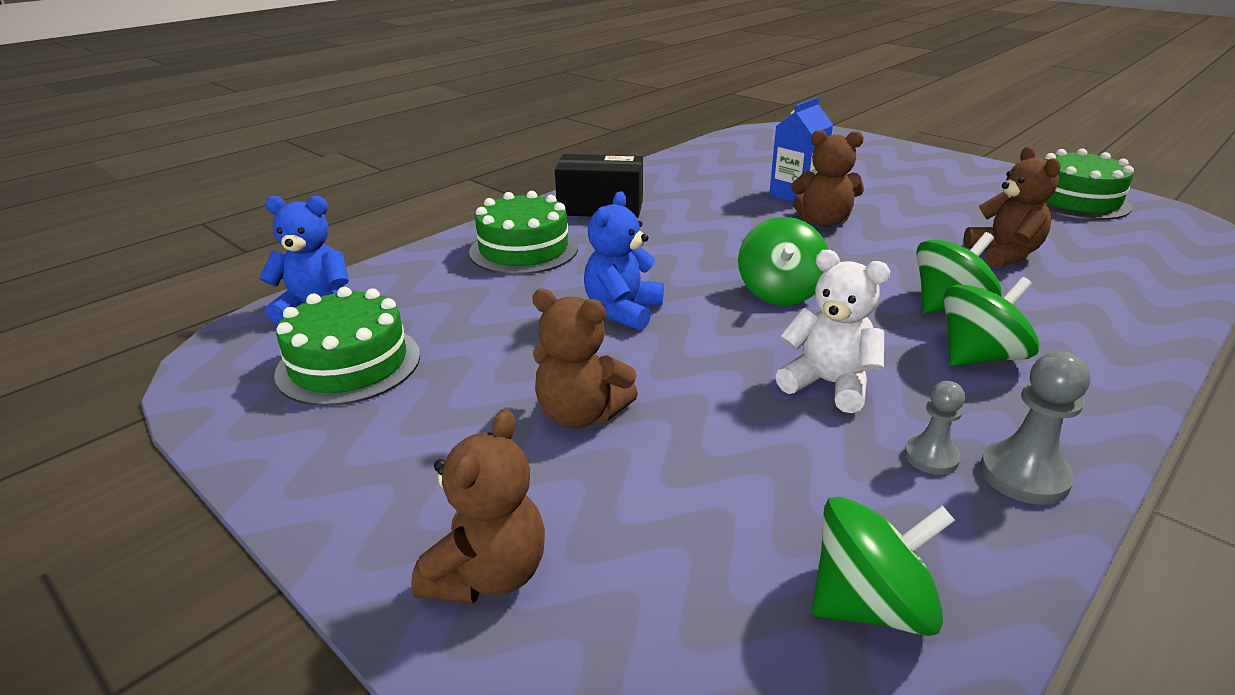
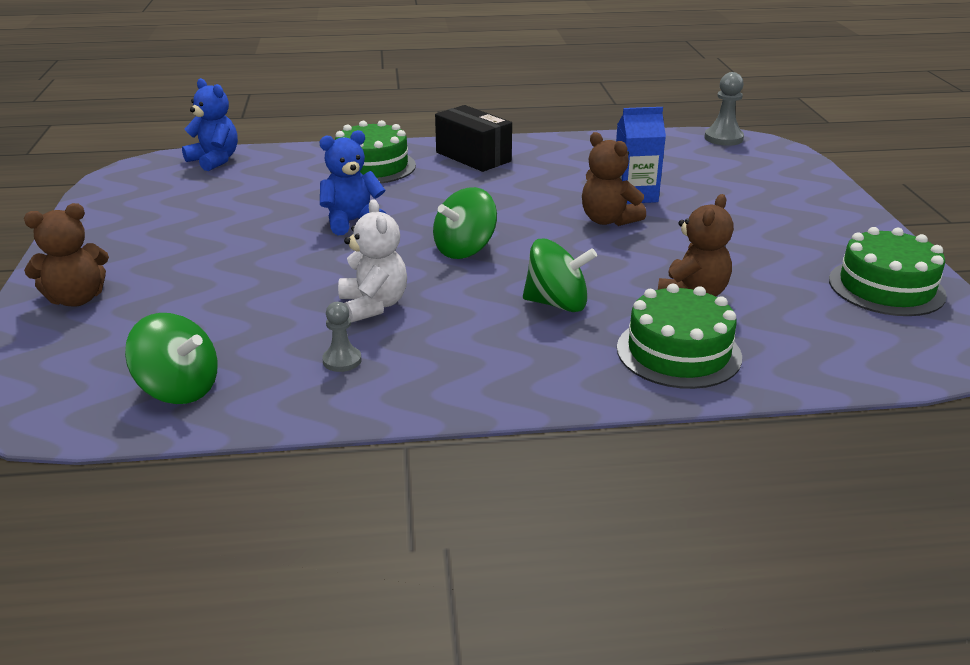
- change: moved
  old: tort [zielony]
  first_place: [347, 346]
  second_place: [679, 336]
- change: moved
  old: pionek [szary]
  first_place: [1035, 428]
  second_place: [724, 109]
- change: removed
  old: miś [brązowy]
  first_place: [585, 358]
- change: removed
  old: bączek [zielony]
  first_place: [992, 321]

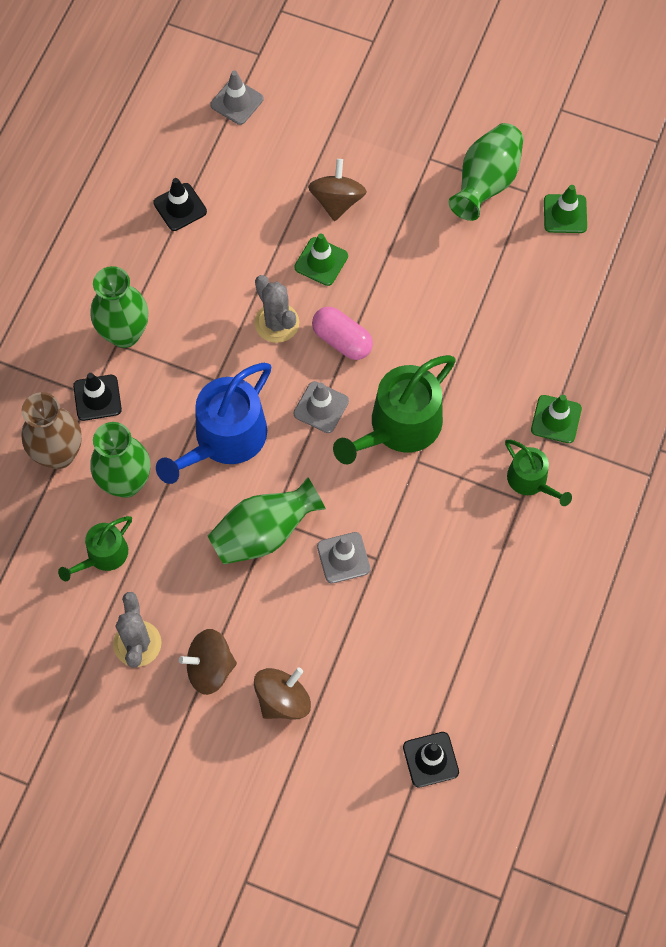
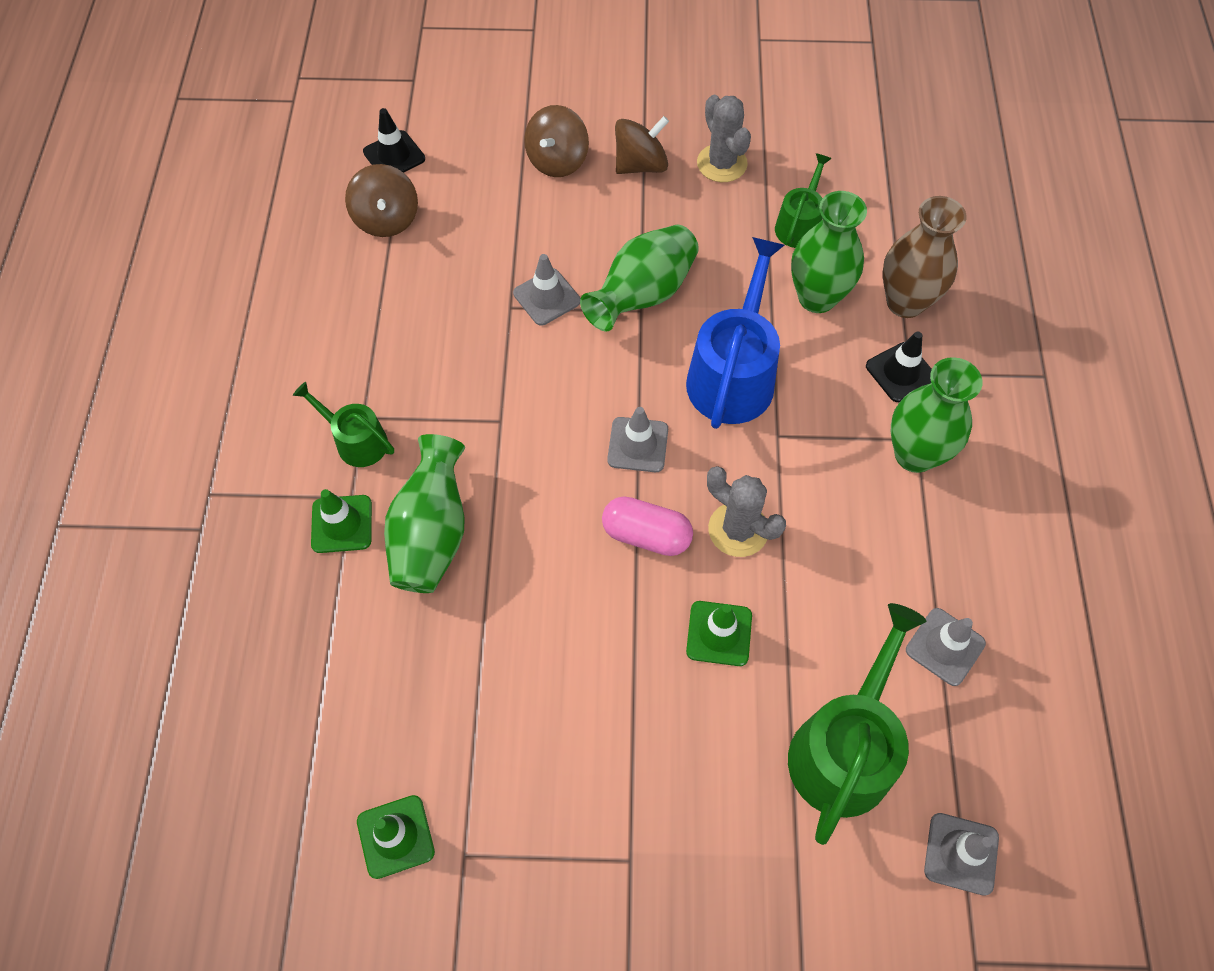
- change: moved
  old: bączek [brązowy]
  first_place: [337, 190]
  second_place: [381, 200]
- change: moved
  old: wazon [zielony]
  first_place: [486, 172]
  second_place: [424, 513]
- change: moved
  old: konewka [zielony]
  first_place: [394, 409]
  second_place: [857, 724]
- change: recoloured
  old: pachołek [czarny]
  new: pachołek [szary]
  first_place: [180, 204]
  second_place: [946, 647]

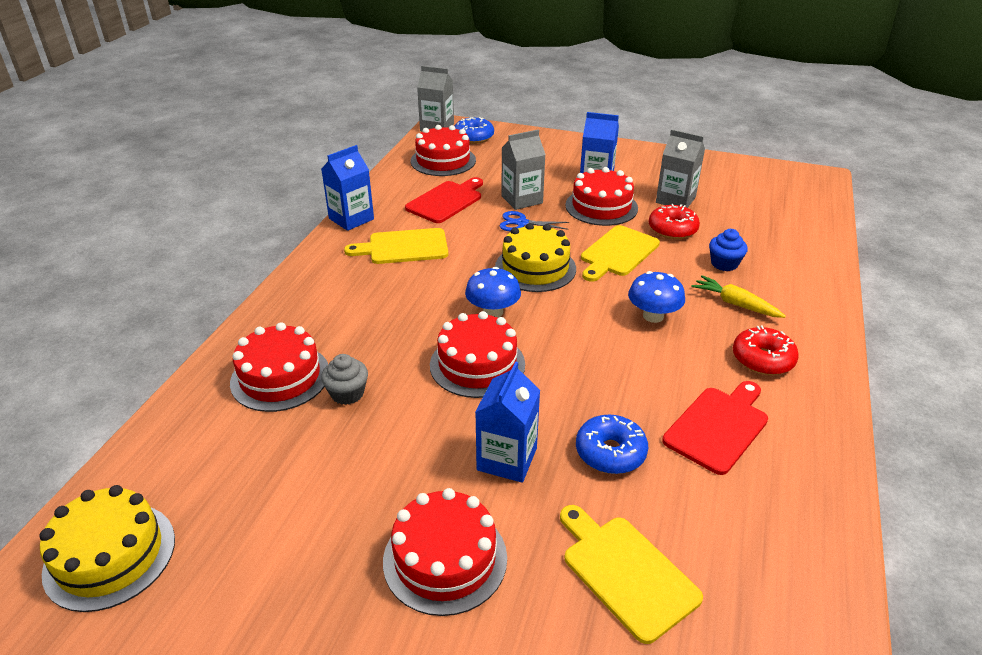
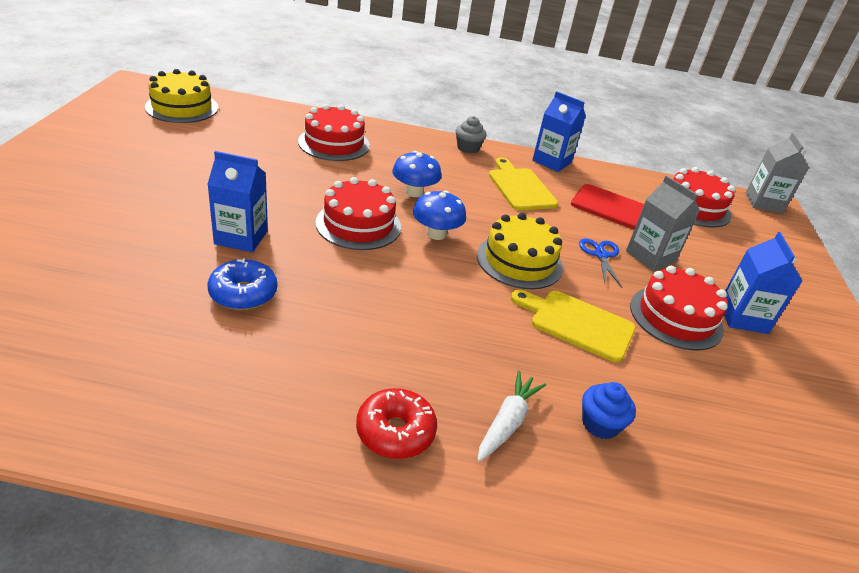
- change: moved
  old: grzyb [niebieski]
  first_place: [656, 297]
  second_place: [416, 174]
- change: moved
  old: muffinka [szary]
  first_place: [344, 379]
  second_place: [471, 134]
- change: recoloured
  old: marchewka [żółty]
  new: marchewka [biały]
  first_place: [738, 296]
  second_place: [512, 416]
- change: removed
  old: tort [czerwony]
  first_place: [445, 552]
- change: removed
  old: donut [niebieski]
  first_place: [474, 130]
- change: removed
  old: deska do krojenia [żółty]
  first_place: [631, 574]
- change: removed
  old: donut [czerwony]
  first_place: [674, 221]
- change: removed
  old: karton mleka [szary]
  first_place: [680, 168]
- change: removed
  old: deska do krojenia [czerwony]
  first_place: [715, 428]

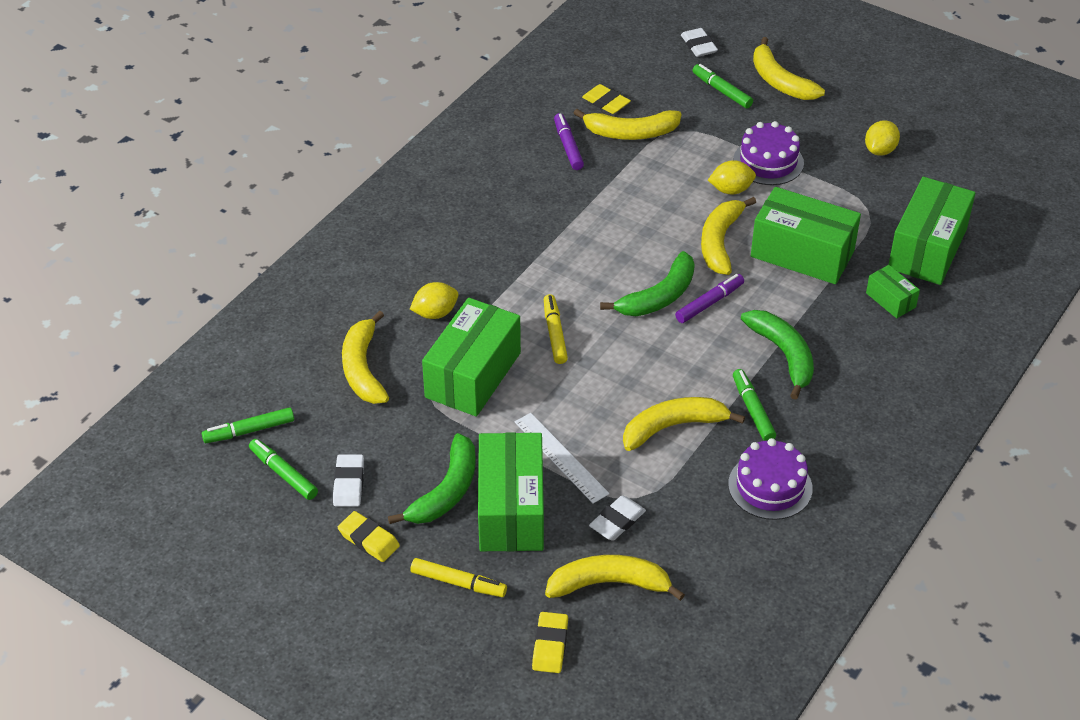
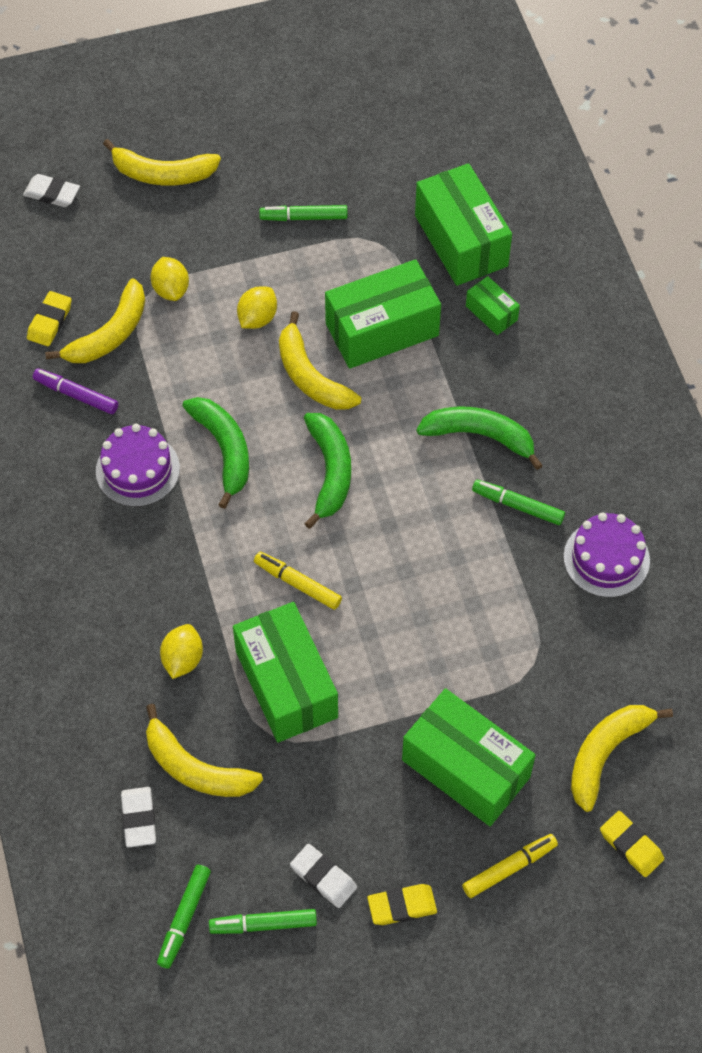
- change: turned
  old: gumka do mazania [żółty]
  first_place: [606, 99]
  second_place: [49, 318]
  degrees: -60
- change: moved
  old: tort [fioletowy]
  first_place: [768, 153]
  second_place: [138, 465]
- change: moved
  old: gumka do mazania [biały]
  first_place: [617, 518]
  second_place: [138, 817]
- change: moved
  old: cytryna [żółty]
  first_place: [882, 138]
  second_place: [170, 279]
- change: moved
  old: banan [zielony]
  first_place: [432, 478]
  second_place: [215, 453]
- change: moved
  old: flamaster [zielony]
  first_place: [722, 86]
  second_place: [303, 213]
- change: turned
  old: pudełko [zielony]
  first_place: [893, 291]
  second_place: [493, 305]
  degrees: 45
- change: removed
  old: linijka [biały]
  first_place: [562, 458]
- change: removed
  old: banan [żółty]
  first_place: [684, 424]
- change: removed
  old: flamaster [fioletowy]
  first_place: [709, 298]

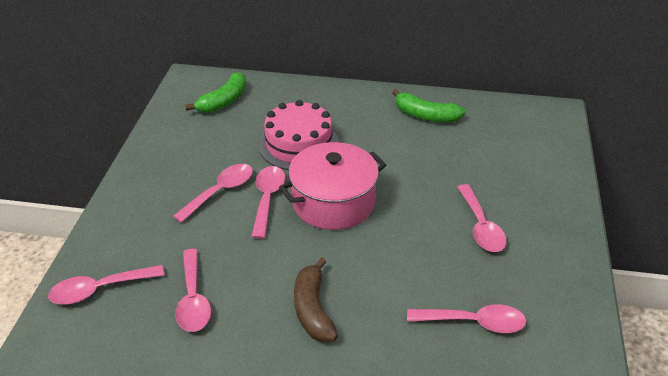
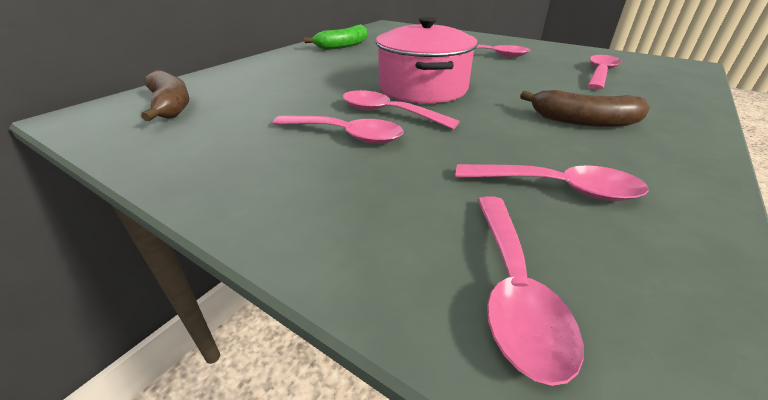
- change: recoloured
  old: banan [zielony]
  new: banan [brązowy]
  first_place: [215, 92]
  second_place: [165, 95]
- change: turned
  old: łyżka [różowy]
  first_place: [213, 193]
  second_place: [338, 129]
  degrees: 135
- change: removed
  old: tort [różowy]
  first_place: [299, 135]

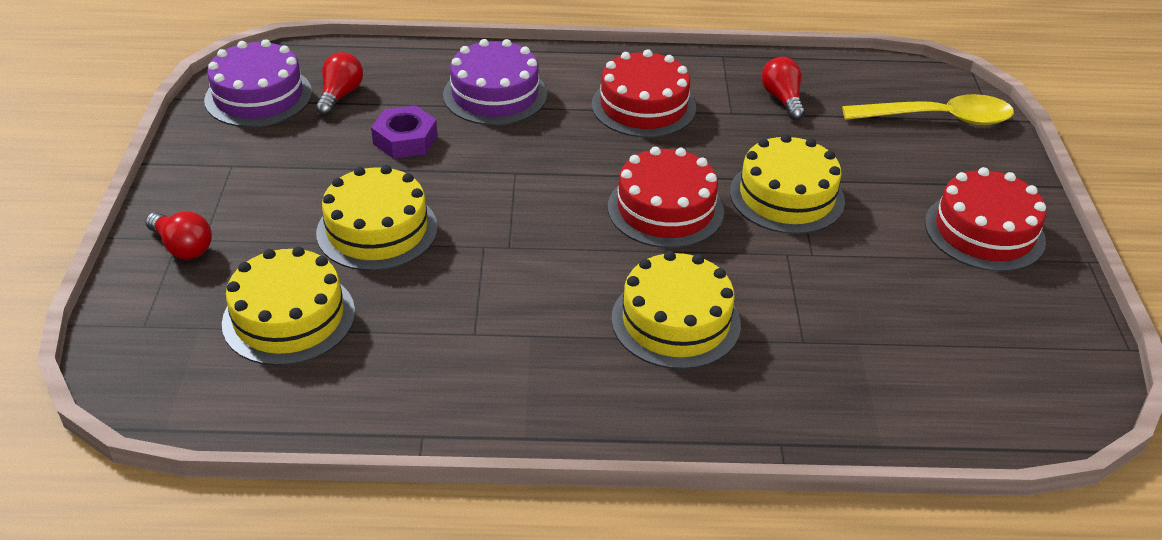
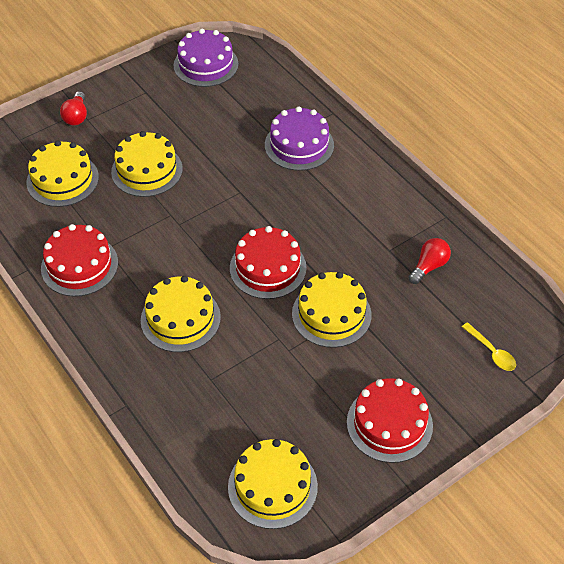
- change: moved
  old: tort [czerwony]
  first_place: [644, 93]
  second_place: [79, 260]
- change: added
  new: tort [żółty]
  second_place: [273, 484]
- change: resized
  old: łyżka [żółty]
  first_place: [928, 109]
  second_place: [489, 346]
  factor: 0.53
- change: removed
  old: żarówka [czerwony]
  first_place: [339, 84]
- change: removed
  old: nakrętka [fioletowy]
  first_place: [404, 132]

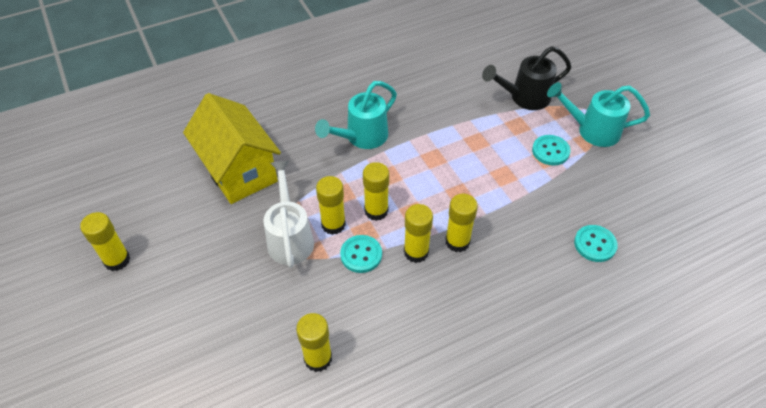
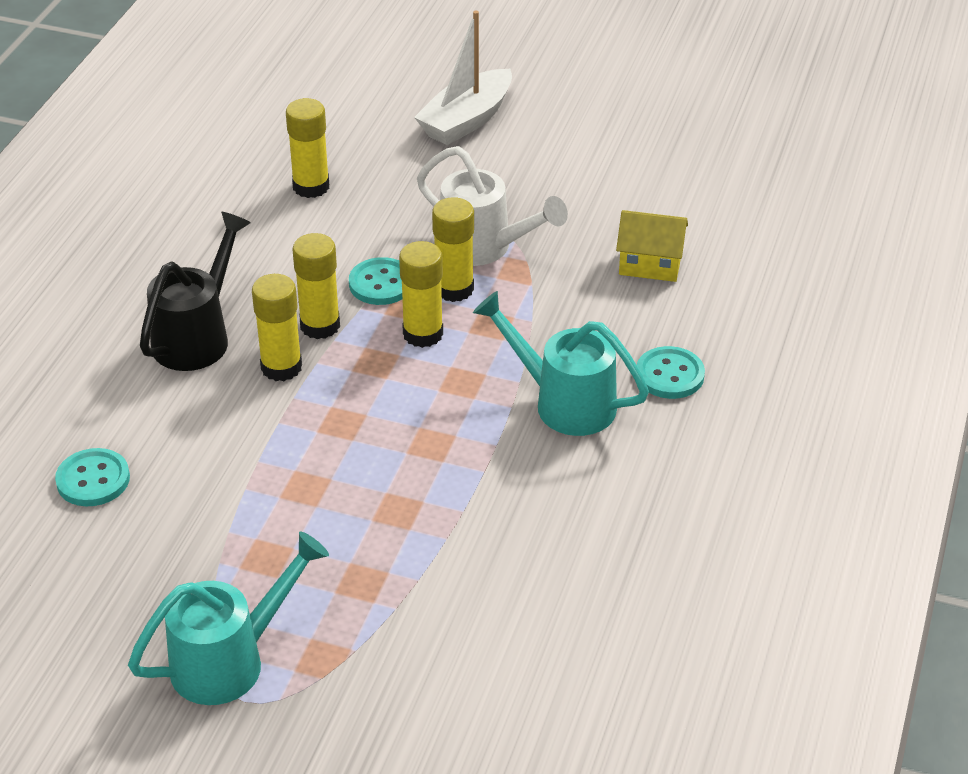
- change: moved
  old: konewka [czarny]
  first_place: [526, 78]
  second_place: [195, 291]
- change: added
  new: łódka [biały]
  second_place: [463, 78]
- change: turned
  old: konewka [turkusowy]
  first_place: [356, 115]
  second_place: [561, 363]
  degrees: -60
- change: resized
  old: domek [żółty]
  first_place: [232, 148]
  second_place: [652, 246]
  factor: 0.5
- change: moved
  old: guzik [turkusowy]
  first_place: [551, 150]
  second_place: [671, 372]
- change: removed
  old: klej w sztyfcie [żółty]
  first_place: [105, 241]

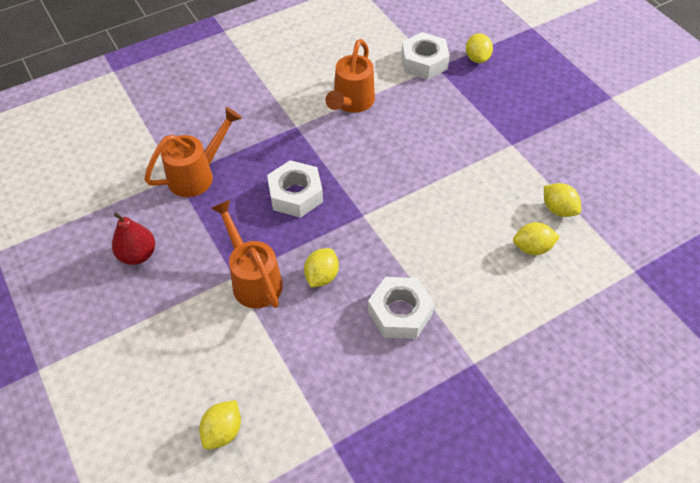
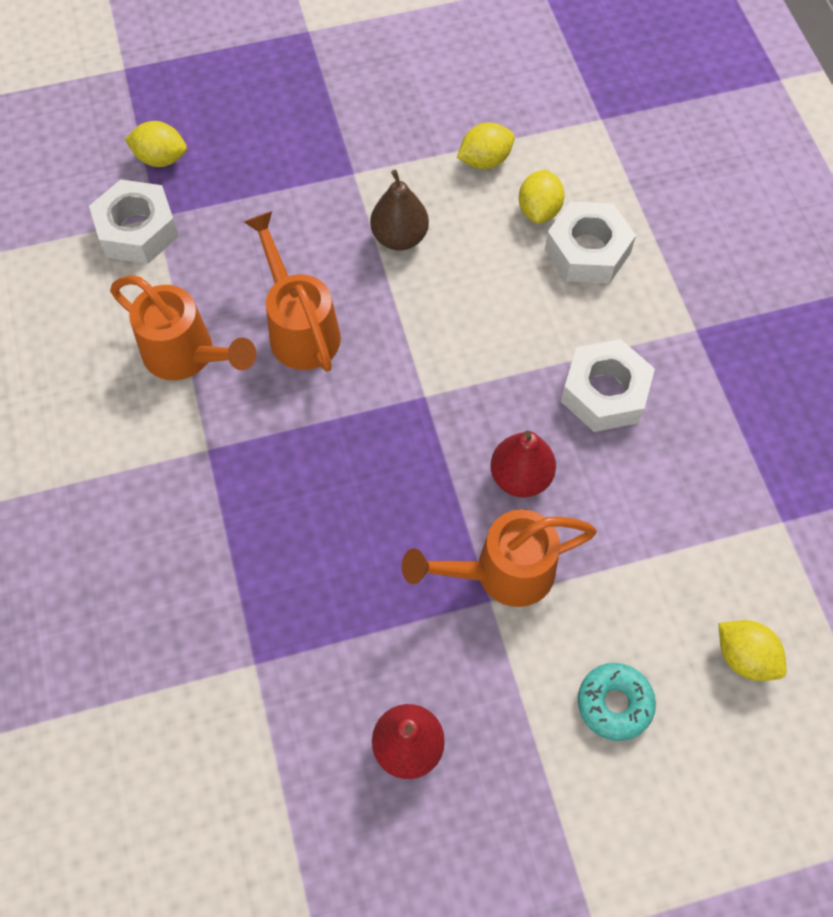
- change: moved
  old: konewka [pomarańczowy]
  first_place: [193, 152]
  second_place: [292, 291]
- change: added
  new: gruszka [brązowy]
  second_place: [399, 210]
- change: replaced
  old: cytryna [żółty]
  new: gruszka [czerwony]
  first_place: [321, 267]
  second_place: [523, 464]
- change: moved
  old: nakrętka [biały]
  first_place: [295, 189]
  second_place: [590, 242]
- change: added
  new: donut [turkusowy]
  second_place: [617, 702]

